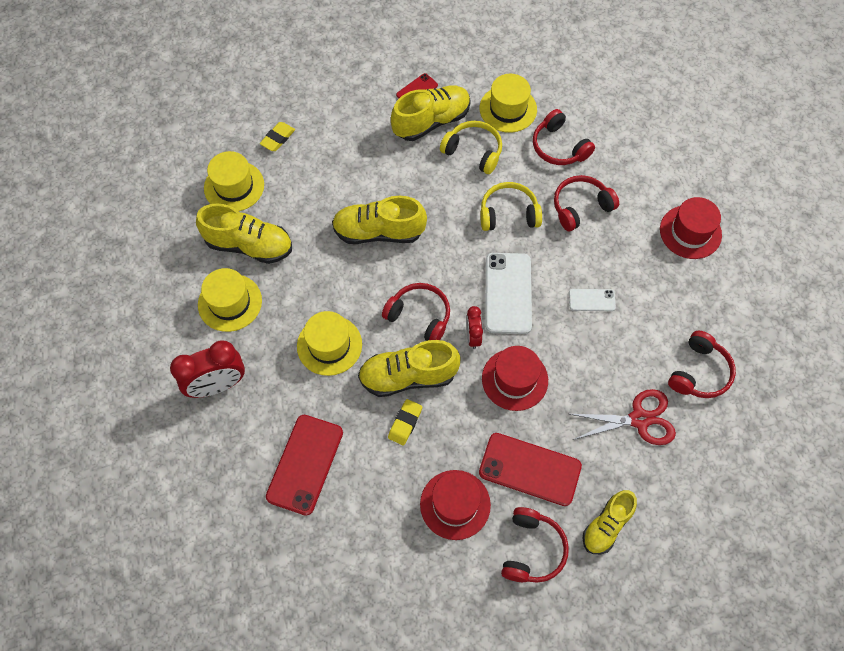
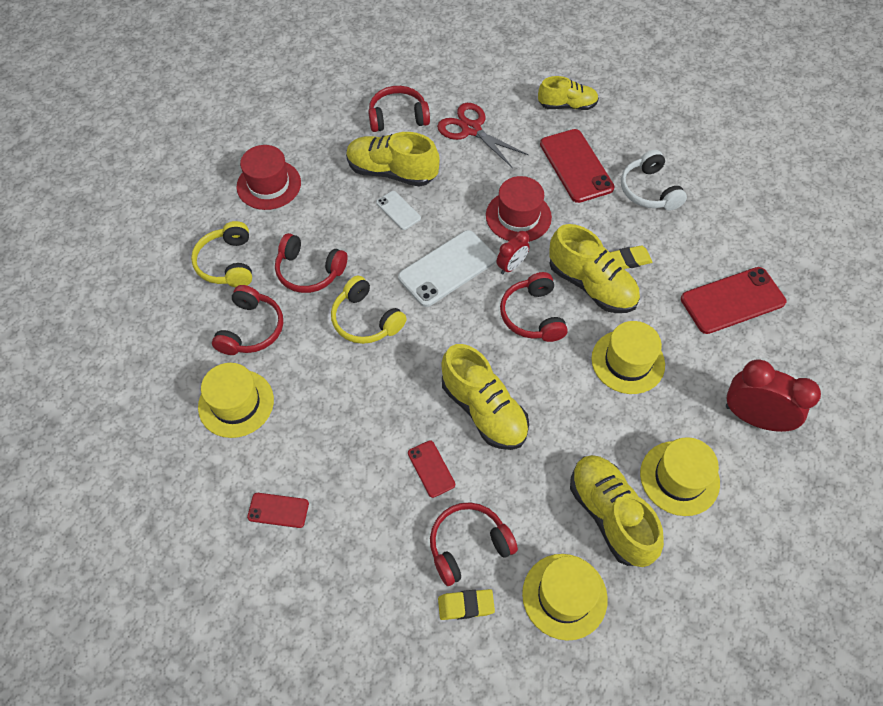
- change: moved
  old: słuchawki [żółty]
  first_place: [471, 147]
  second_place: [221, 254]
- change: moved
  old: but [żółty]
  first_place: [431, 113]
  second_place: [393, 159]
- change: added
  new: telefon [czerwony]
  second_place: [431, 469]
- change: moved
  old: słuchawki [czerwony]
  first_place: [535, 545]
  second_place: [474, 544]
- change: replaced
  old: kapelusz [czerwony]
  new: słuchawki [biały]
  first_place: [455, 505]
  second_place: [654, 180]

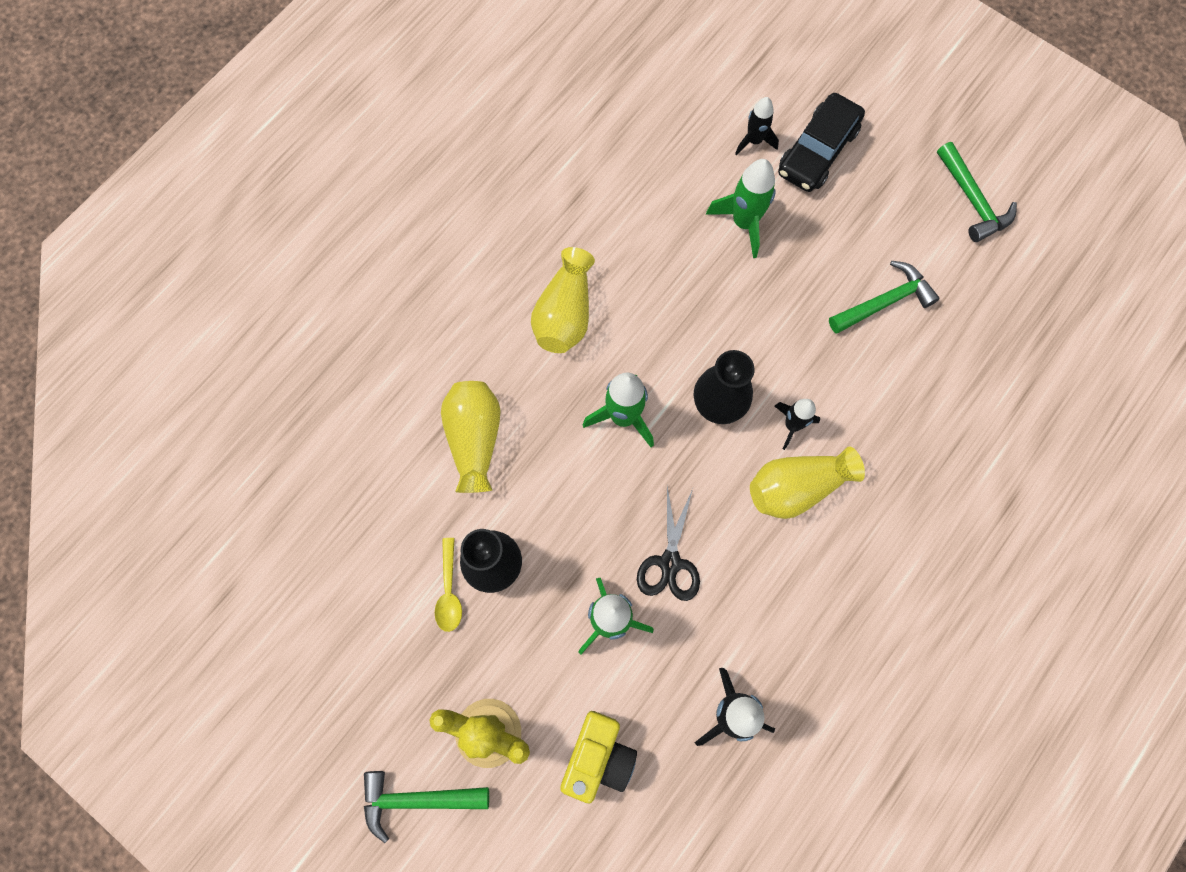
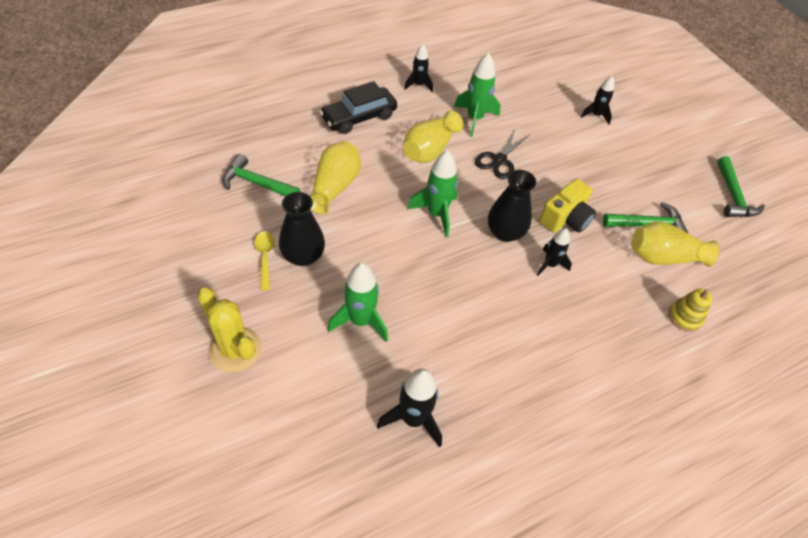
- change: moved
  old: młotek [zielony]
  first_place: [426, 807]
  second_place: [261, 175]
- change: turned
  old: łyżka [żółty]
  first_place: [448, 585]
  second_place: [264, 260]
  degrees: 150
- change: moved
  old: samochód [czarny]
  first_place: [821, 142]
  second_place: [358, 107]
- change: added
  new: rakieta [czarny]
  second_place: [418, 68]
- change: moved
  old: rakieta [zielony]
  first_place: [741, 208]
  second_place: [477, 95]
- change: moved
  old: nożyczki [czarny]
  first_place: [668, 543]
  second_place: [502, 154]
- change: moved
  old: aparat fotograficzny [żółty]
  first_place: [598, 757]
  second_place: [567, 206]
- change: moved
  old: wazon [żółty]
  first_place: [807, 482]
  second_place: [676, 244]
- change: added
  new: zabawka nakładanka [żółty]
  second_place: [690, 310]

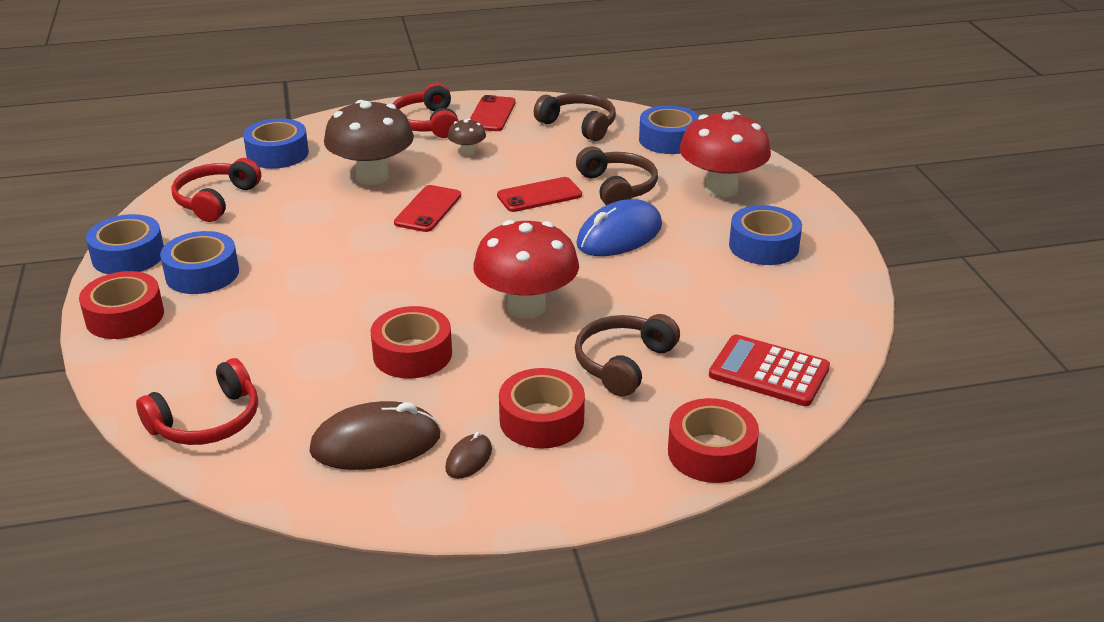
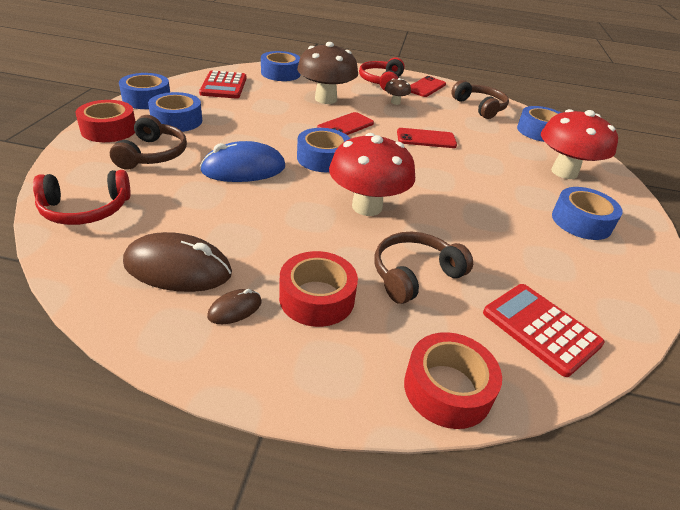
- change: moved
  old: słuchawki [brązowy]
  first_place: [617, 175]
  second_place: [148, 142]
- change: replaced
  old: słuchawki [czerwony]
  new: kalkulator [czerwony]
  first_place: [216, 190]
  second_place: [222, 85]
- change: moved
  old: myszka [niebieski]
  first_place: [619, 227]
  second_place: [242, 161]
- change: added
  new: taśma klejąca [niebieski]
  second_place: [323, 150]
- change: removed
  old: taśma klejąca [czerwony]
  first_place: [411, 342]

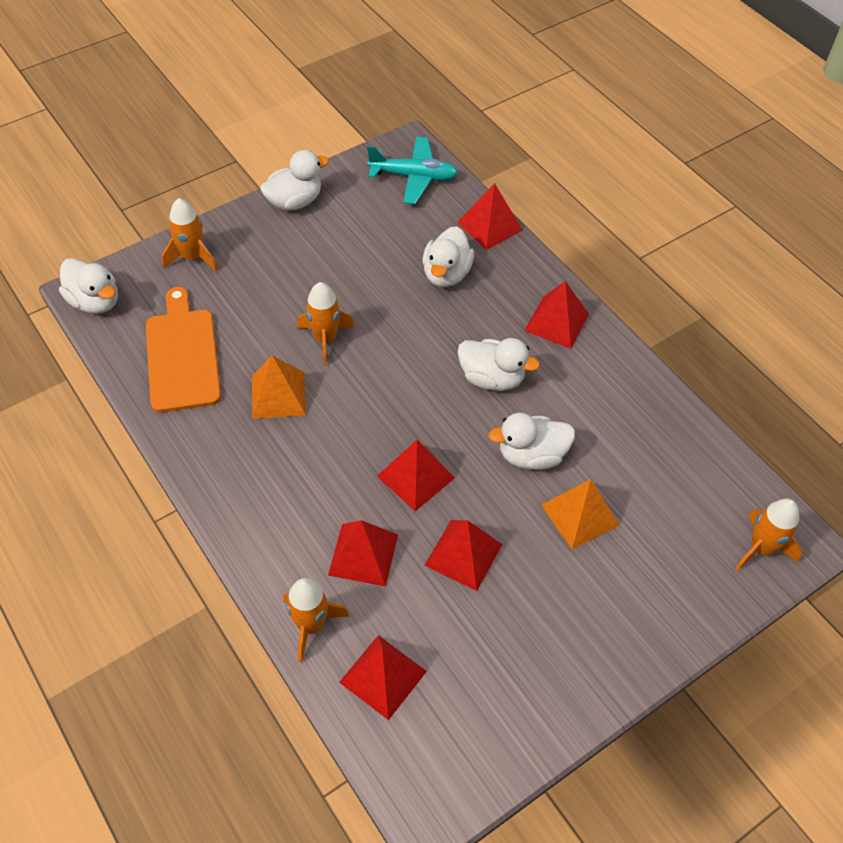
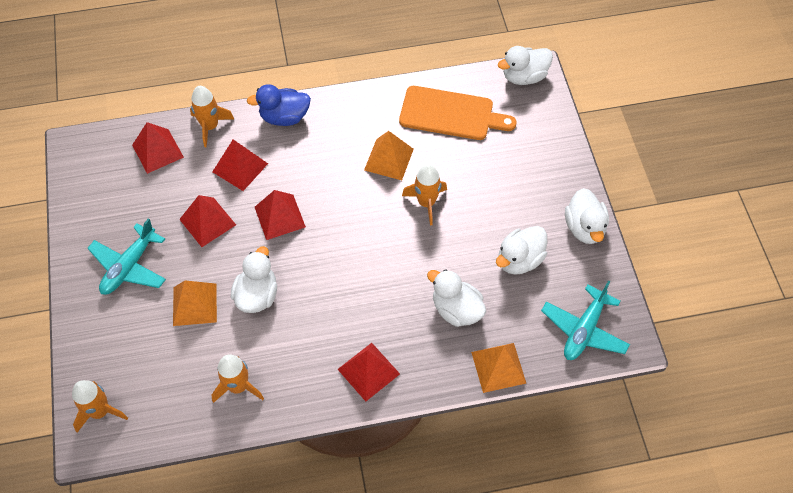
- change: added
  new: samolot [turkusowy]
  second_place: [126, 256]
- change: moved
  old: rakieta [pomarańczowy]
  first_place: [190, 234]
  second_place: [237, 379]
- change: added
  new: kaczka [niebieski]
  second_place: [279, 105]
- change: recoloured
  old: piramida [czerwony]
  new: piramida [pomarańczowy]
  first_place: [490, 216]
  second_place: [498, 368]
- change: moved
  old: kaczka [biały]
  first_place: [499, 364]
  second_place: [521, 250]

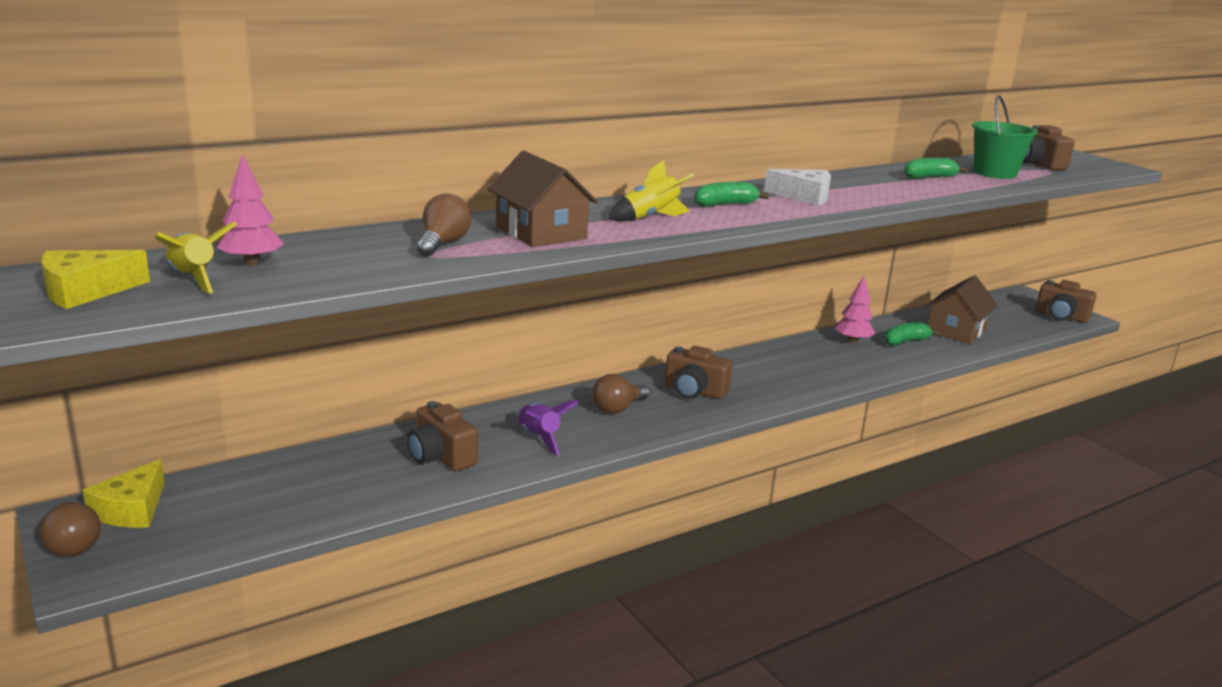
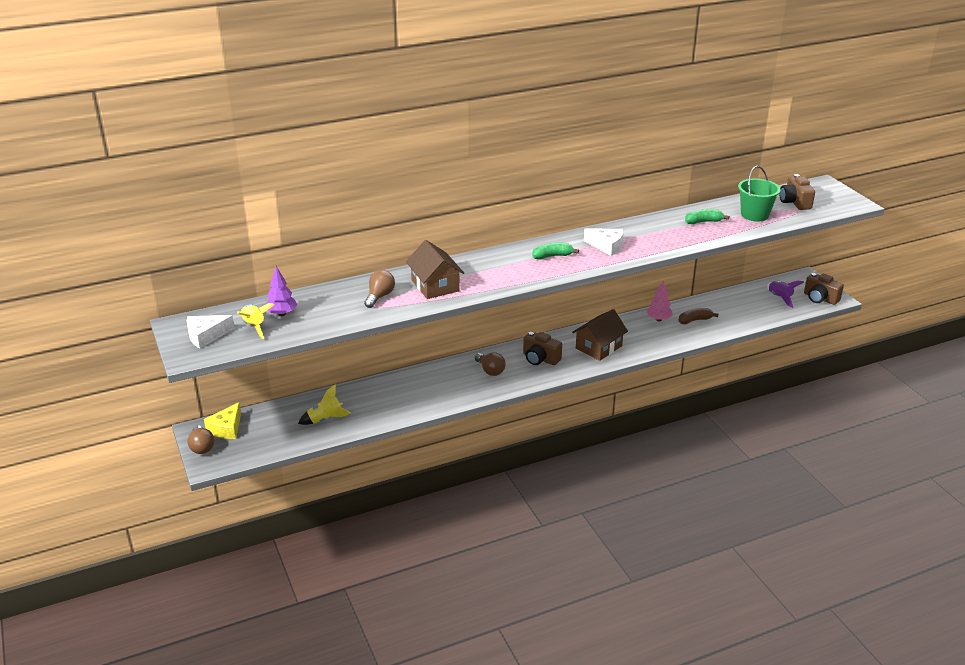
- change: recoloured
  old: ser [żółty]
  new: ser [biały]
  first_place: [95, 279]
  second_place: [211, 332]
- change: recoloured
  old: drzewko [różowy]
  new: drzewko [fioletowy]
  first_place: [250, 210]
  second_place: [281, 291]
- change: moved
  old: rakieta [żółty]
  first_place: [651, 190]
  second_place: [324, 404]
- change: turned
  old: żarówka [brązowy]
  first_place: [621, 394]
  second_place: [490, 364]
  degrees: -90
- change: moved
  old: domek [brązowy]
  first_place: [961, 309]
  second_place: [600, 335]
- change: recoloured
  old: banan [zielony]
  new: banan [brązowy]
  first_place: [912, 334]
  second_place: [698, 316]
- change: moved
  old: rakieta [fioletowy]
  first_place: [548, 428]
  second_place: [785, 294]
- change: removed
  old: aparat fotograficzny [brązowy]
  first_place: [442, 436]

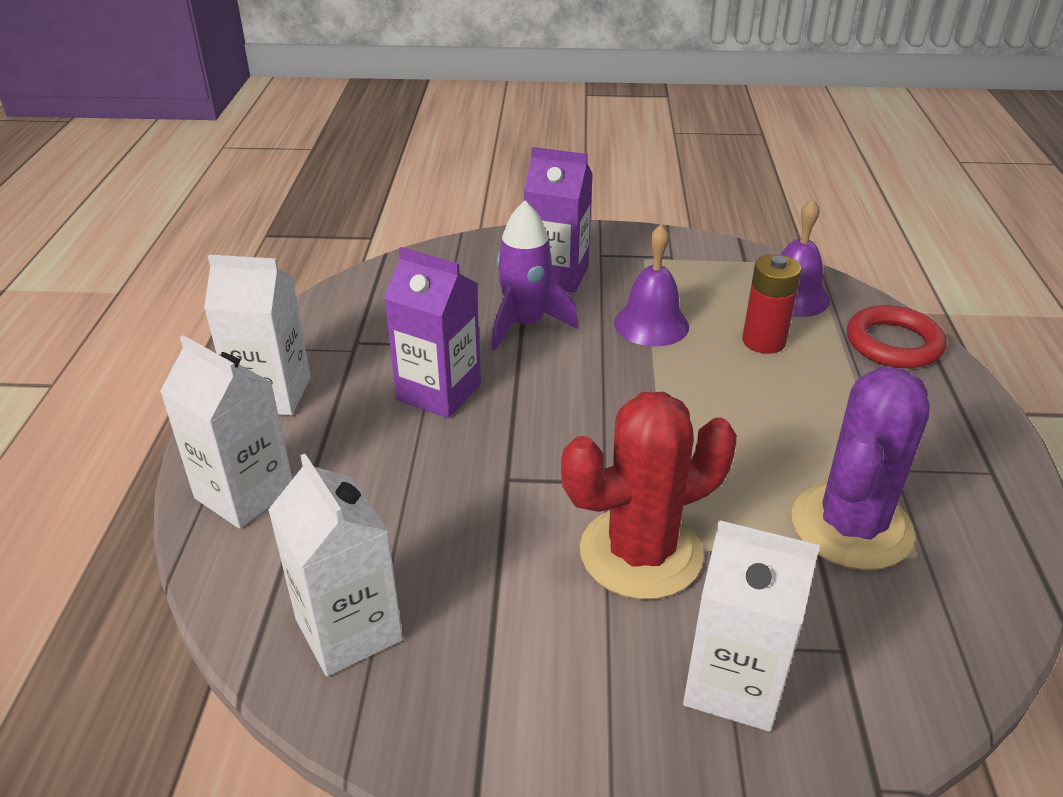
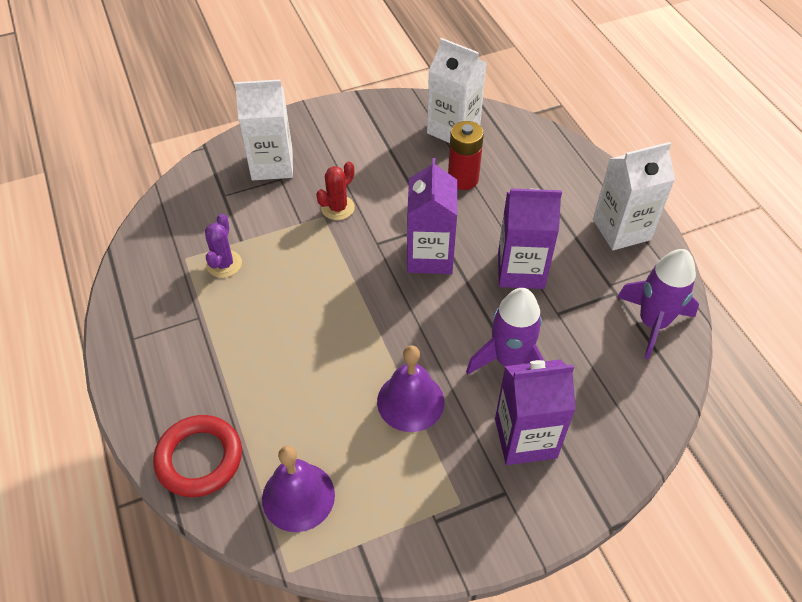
- change: resized
  old: kaktus [fioletowy]
  first_place: [861, 468]
  second_place: [223, 245]
  factor: 0.48
- change: resized
  old: kaktus [czerwony]
  first_place: [649, 496]
  second_place: [335, 190]
  factor: 0.48
- change: added
  new: karton mleka [fioletowy]
  second_place: [432, 216]
- change: moved
  old: bateria [czerwony]
  first_place: [772, 304]
  second_place: [466, 155]
- change: added
  new: rakieta [fioletowy]
  second_place: [658, 304]
- change: removed
  old: karton mleka [biały]
  first_place: [226, 432]

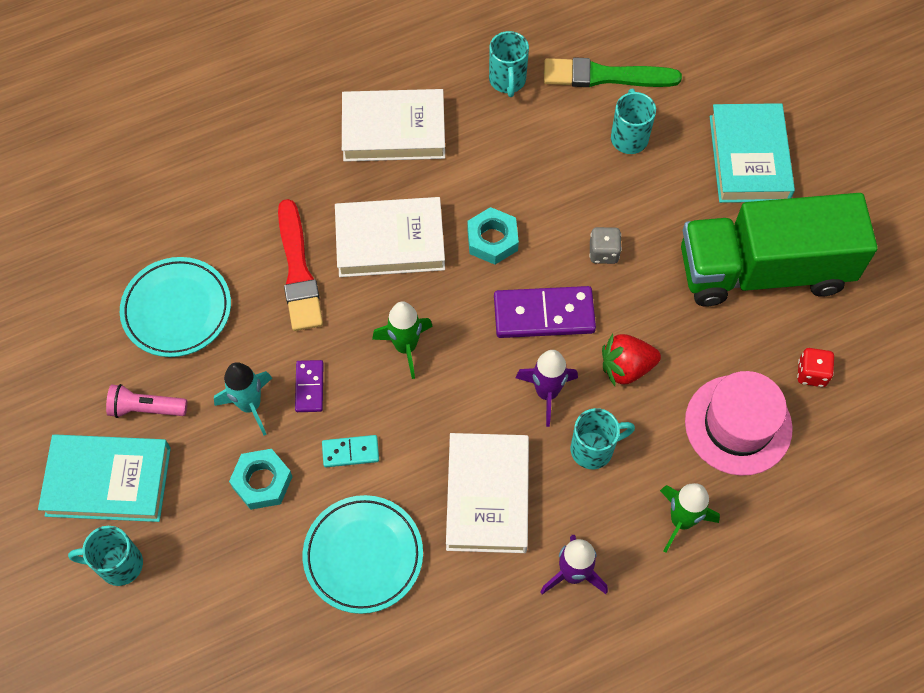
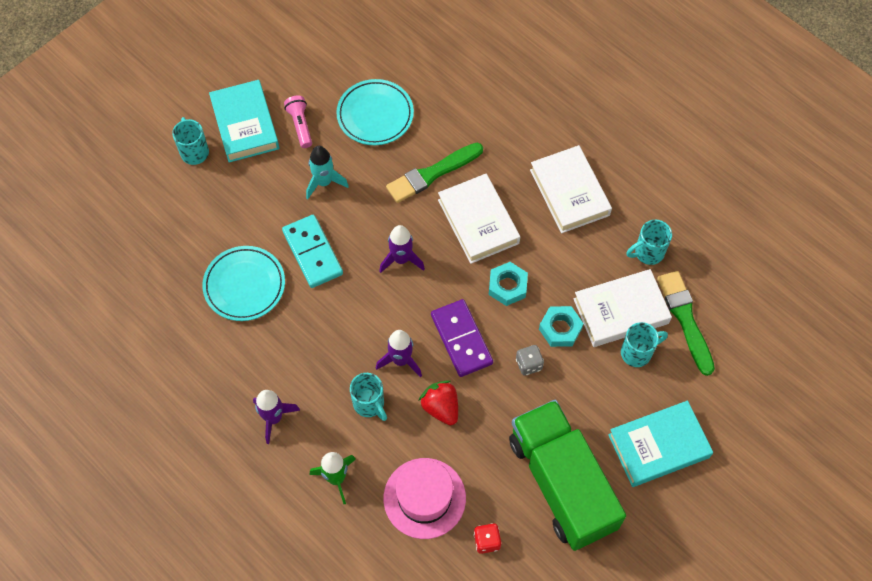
- change: resized
  old: kostka domina [turkusowy]
  first_place: [350, 451]
  second_place: [312, 251]
  factor: 1.86
- change: recoloured
  old: rakieta [zielony]
  new: rakieta [fioletowy]
  first_place: [402, 340]
  second_place: [402, 249]
- change: recoloured
  old: pędzel [czerwony]
  new: pędzel [zielony]
  first_place: [300, 265]
  second_place: [434, 173]
- change: moved
  old: nakrętka [turkusowy]
  first_place: [260, 479]
  second_place: [561, 326]
- change: moved
  old: książka [biały]
  first_place: [487, 493]
  second_place: [622, 308]
- change: removed
  old: kostka domina [fioletowy]
  first_place: [309, 386]

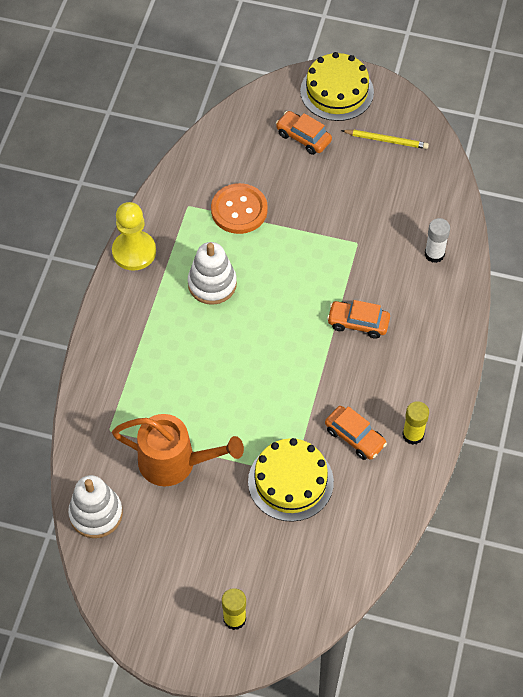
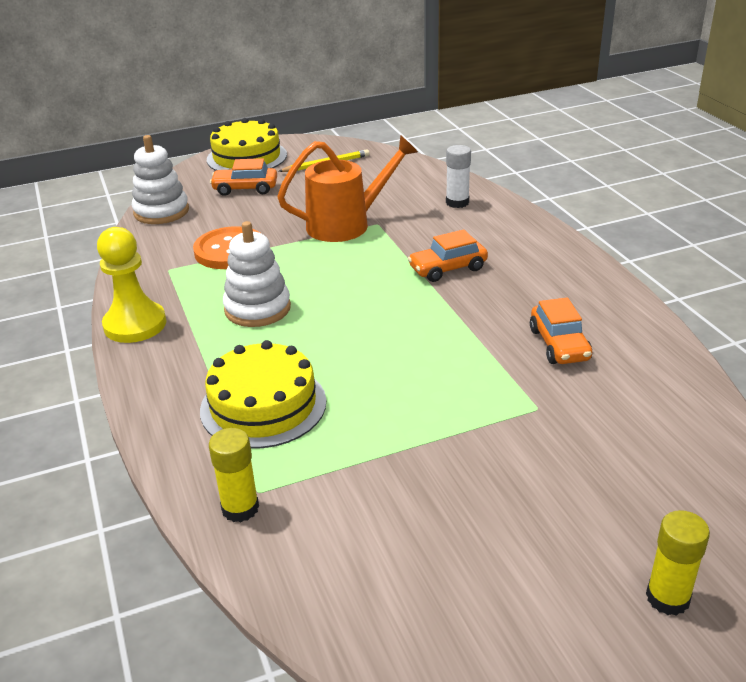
- change: moved
  old: zabawka nakładanka [biały]
  first_place: [95, 506]
  second_place: [160, 179]
- change: moved
  old: tort [żółty]
  first_place: [291, 480]
  second_place: [263, 394]
- change: moved
  old: klej w sztyfcie [żółty]
  first_place: [415, 423]
  second_place: [234, 475]
- change: moved
  old: konewka [pomarańczowy]
  first_place: [178, 450]
  second_place: [347, 188]
- change: turned
  old: samochód [pomarańczowy]
  first_place: [356, 433]
  second_place: [561, 330]
  degrees: 75

